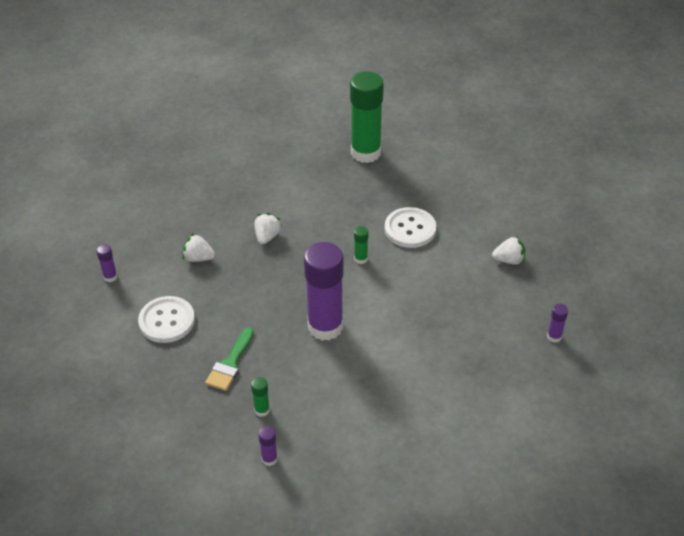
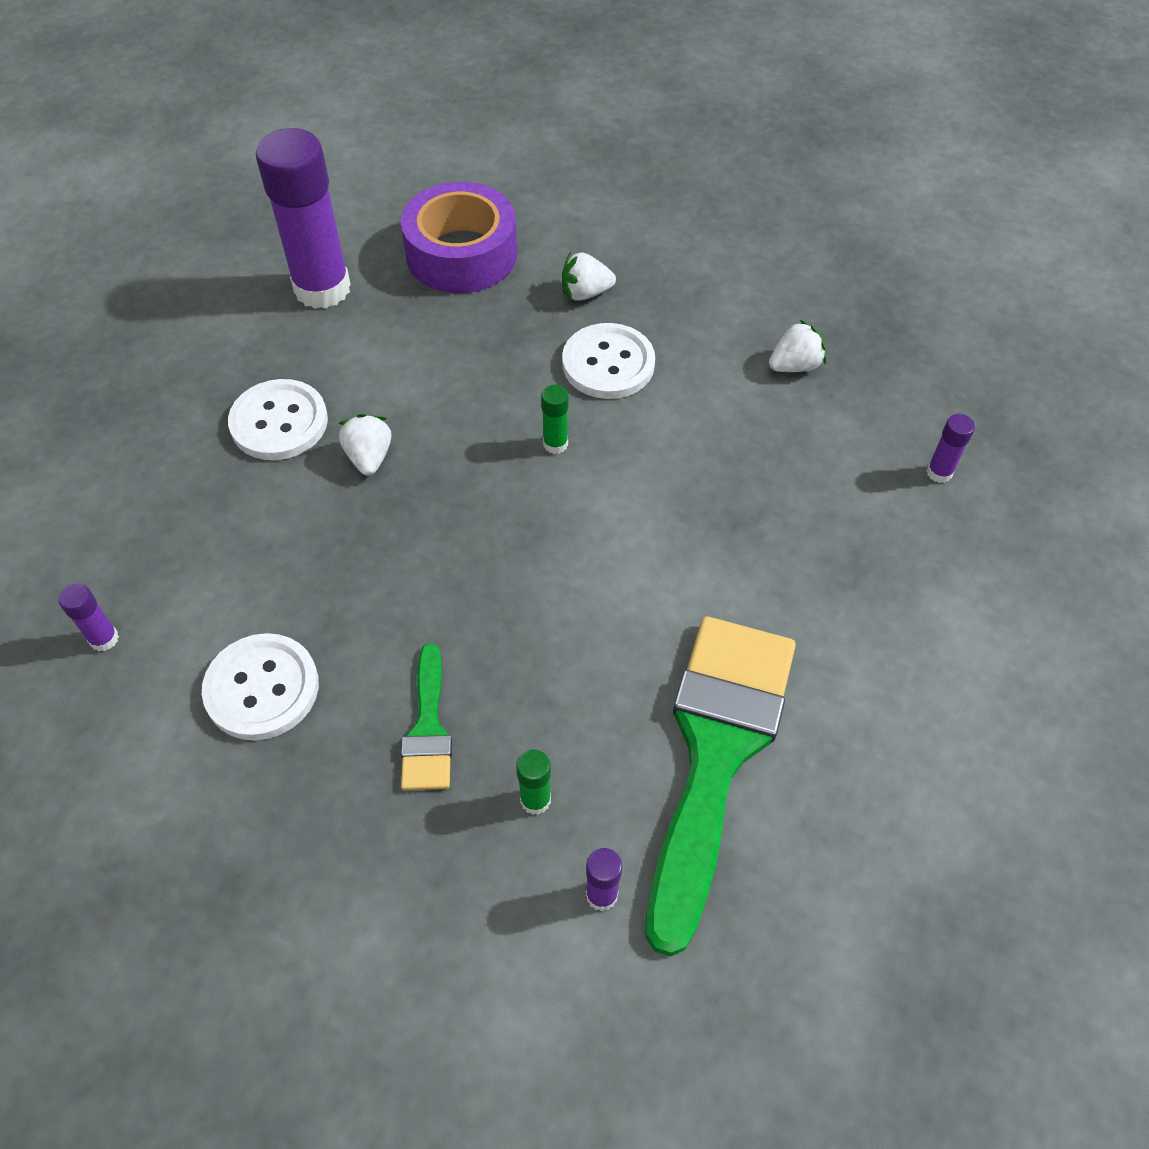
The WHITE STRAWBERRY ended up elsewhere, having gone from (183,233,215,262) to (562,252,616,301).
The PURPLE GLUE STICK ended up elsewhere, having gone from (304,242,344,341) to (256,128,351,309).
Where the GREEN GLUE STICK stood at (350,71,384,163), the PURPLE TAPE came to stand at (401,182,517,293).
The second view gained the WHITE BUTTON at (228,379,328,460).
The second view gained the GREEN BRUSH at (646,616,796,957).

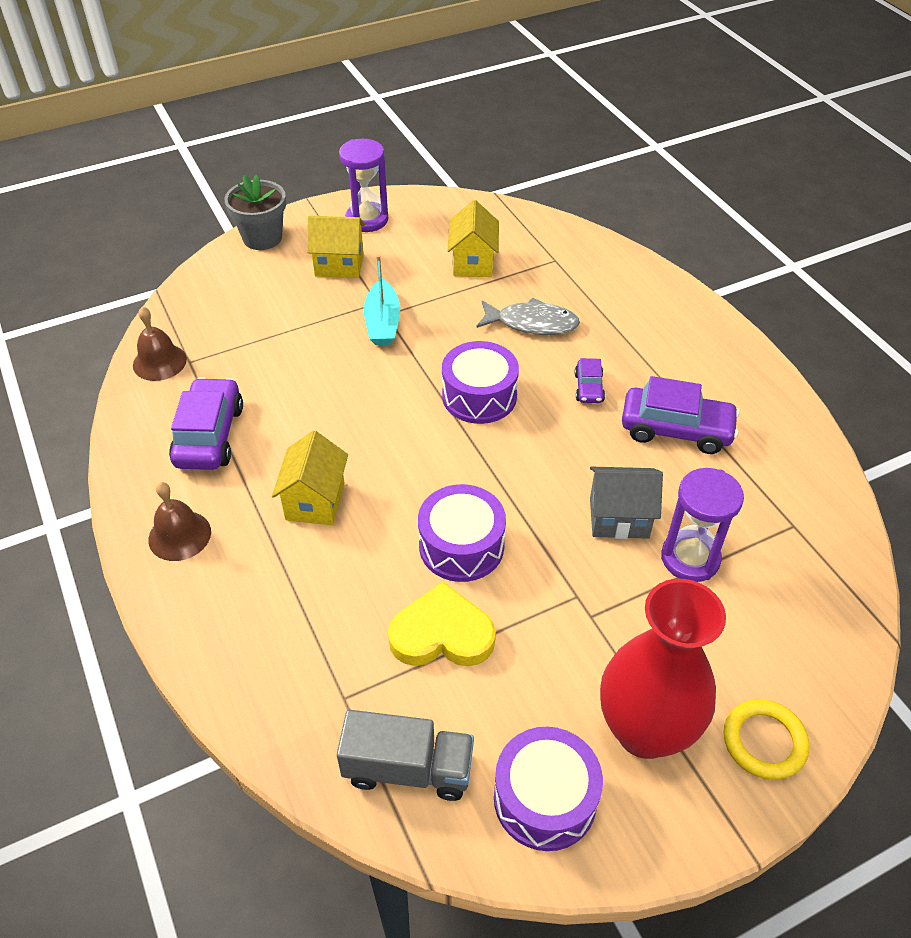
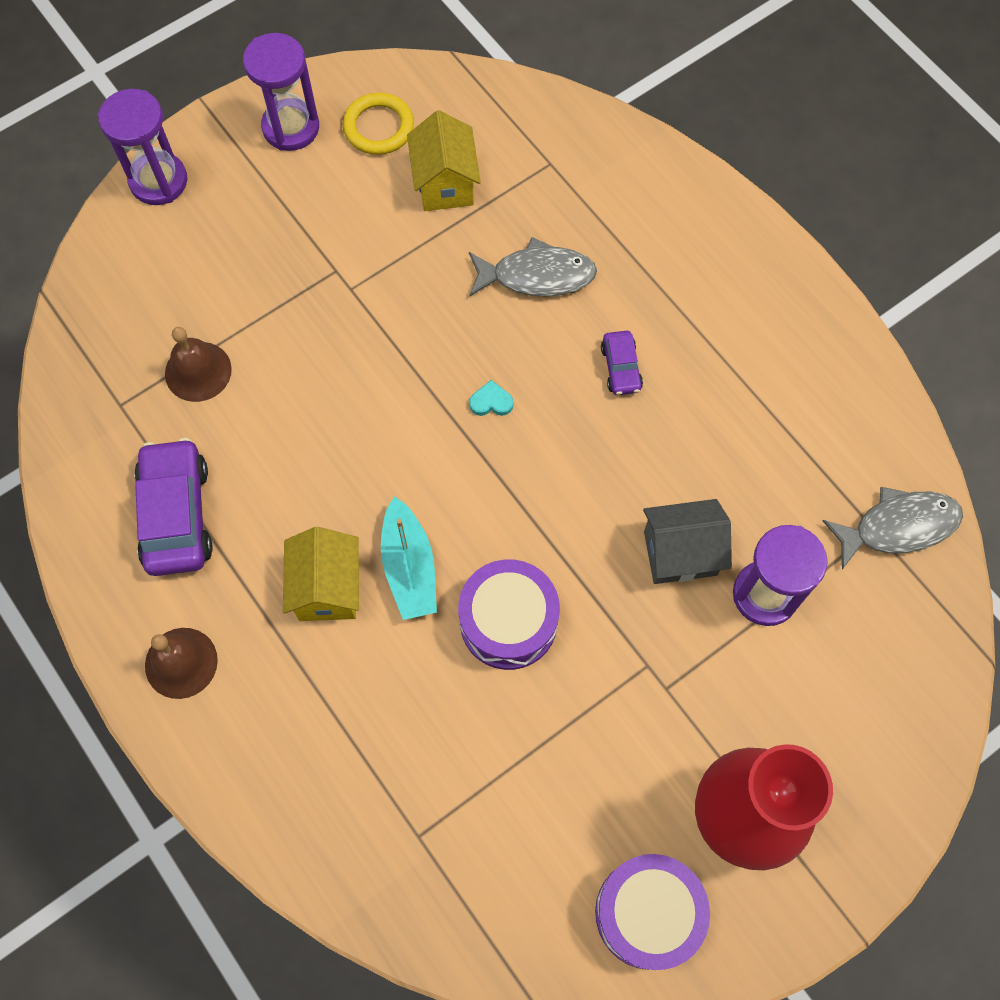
The BROWN BELL ended up elsewhere, having gone from (133,307,187,381) to (165,327,232,402).
Where the GREY FLOWER POT stood at (225,175,286,250), the PURPLE HOURGLASS came to stand at (98,89,187,205).
The second view lost the YELLOW HOUSE at (307,215,365,278).
The second view lost the GREY TRUCK at (337,710,474,801).
The TURQUOISE BOAT ended up elsewhere, having gone from (364,255,400,345) to (381,496,437,620).
The second view lost the YELLOW HEART at (388,582,496,666).
Where the PURPLE DRUM stood at (442,341,519,424), the TURQUOISE HEART came to stand at (469,380,514,416).
The second view lost the PURPLE CAR at (622,376,740,454).
The YELLOW RING ended up elsewhere, having gone from (724,699,809,780) to (343,92,414,155).
The second view gained the GREY FISH at (823,487,963,569).

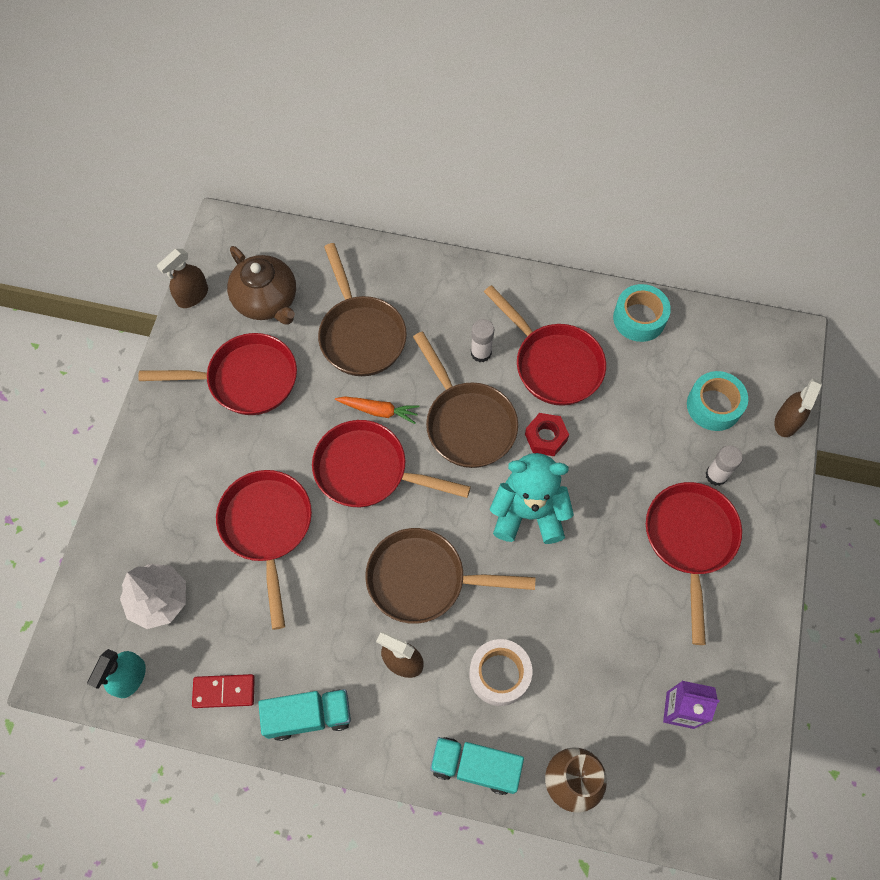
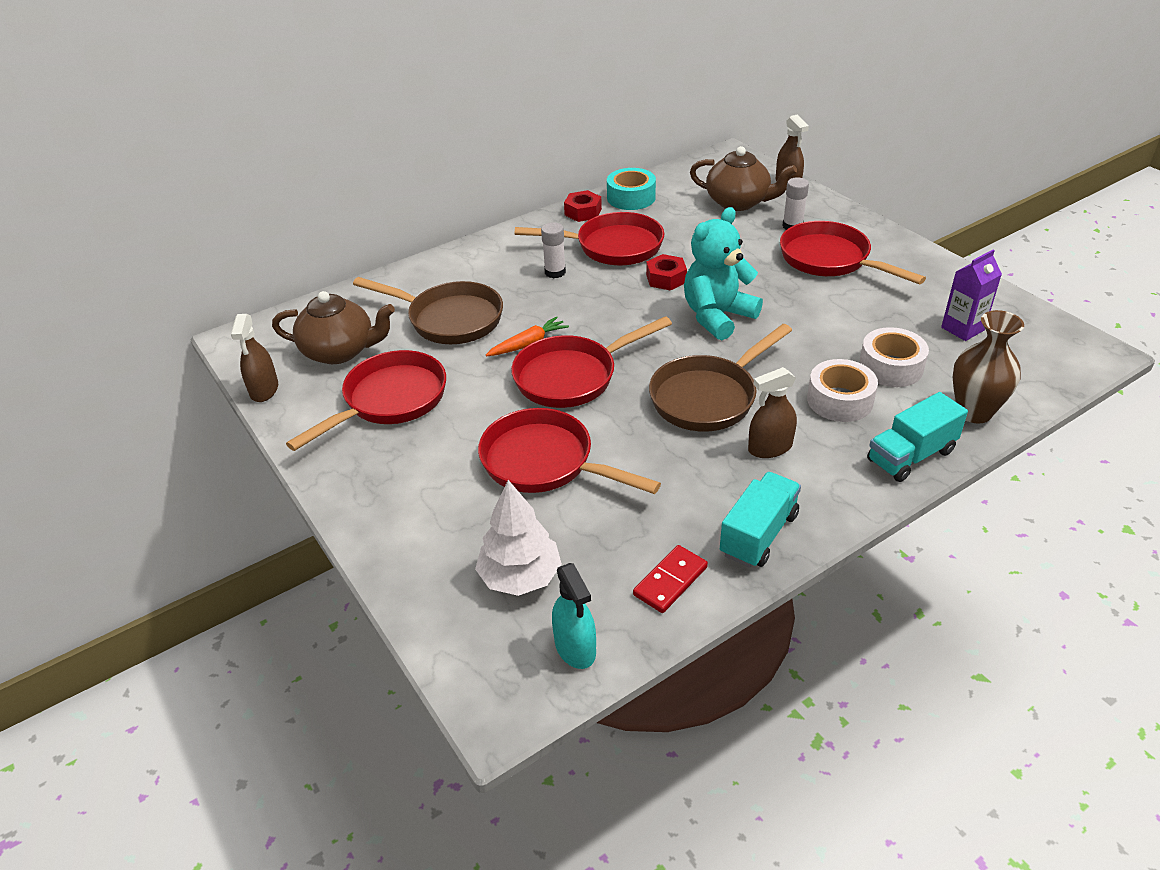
The second view lost the BROWN PAN at (413,332,518,468).
Where the TURQUOISE TAPE stood at (687,371,748,431), the BROWN TEAPOT came to stand at (690,146,797,211).
The second view gained the RED NUT at (564,190,602,222).
The second view gained the WHITE TAPE at (859,327,929,387).

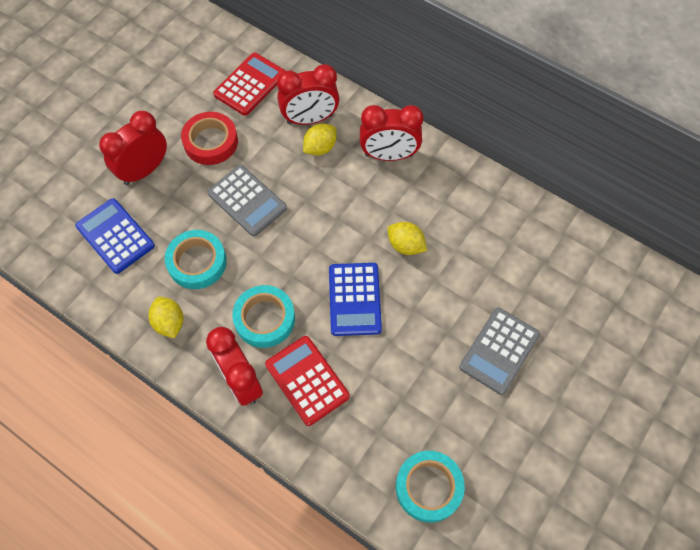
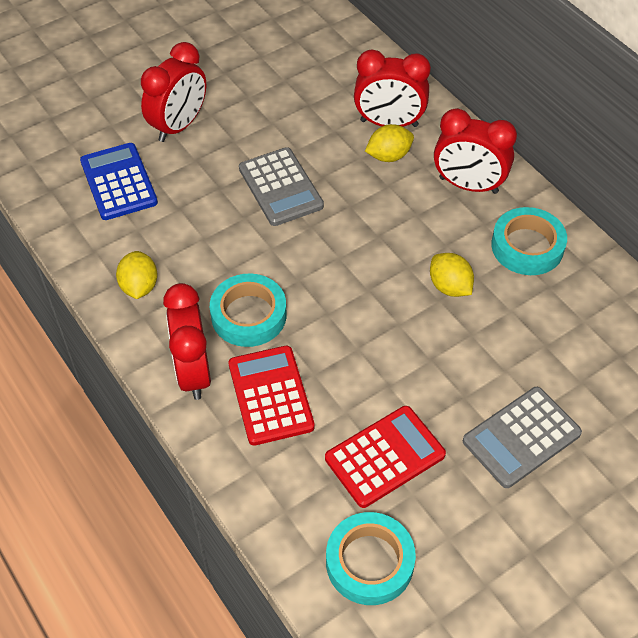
The RED CLOCK at (99,111,167,185) ended up facing another way, 150 degrees clockwise from before.
The TURQUOISE TAPE ended up elsewhere, having gone from (165,230,227,289) to (491,207,567,275).
The second view lost the RED TAPE at (181,112,238,165).
The RED CALCULATOR ended up elsewhere, having gone from (213,53,285,116) to (325,406,446,508).
The second view lost the BLUE CALCULATOR at (329,263,382,336).

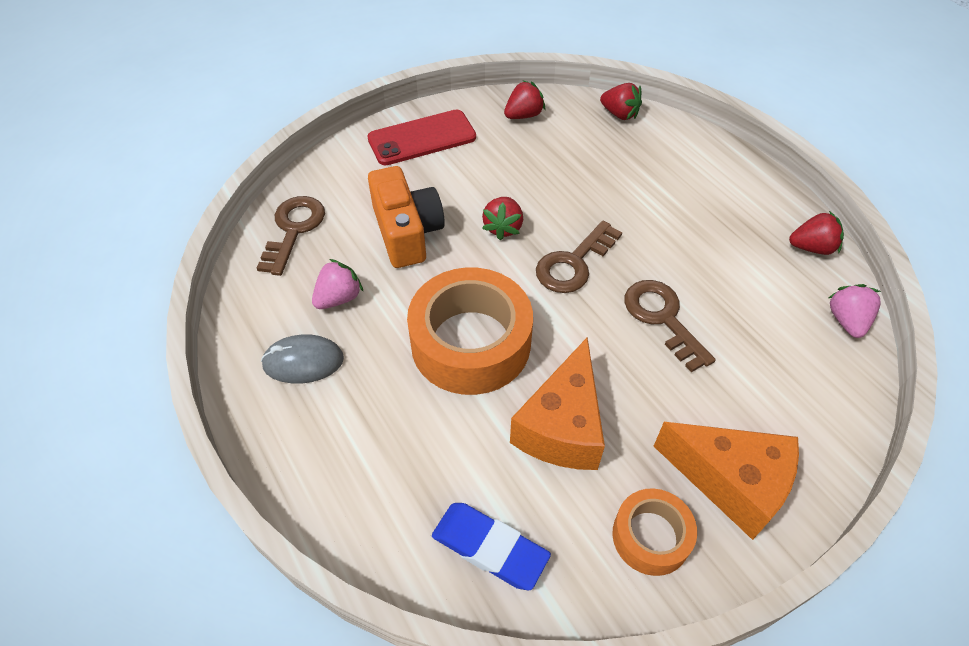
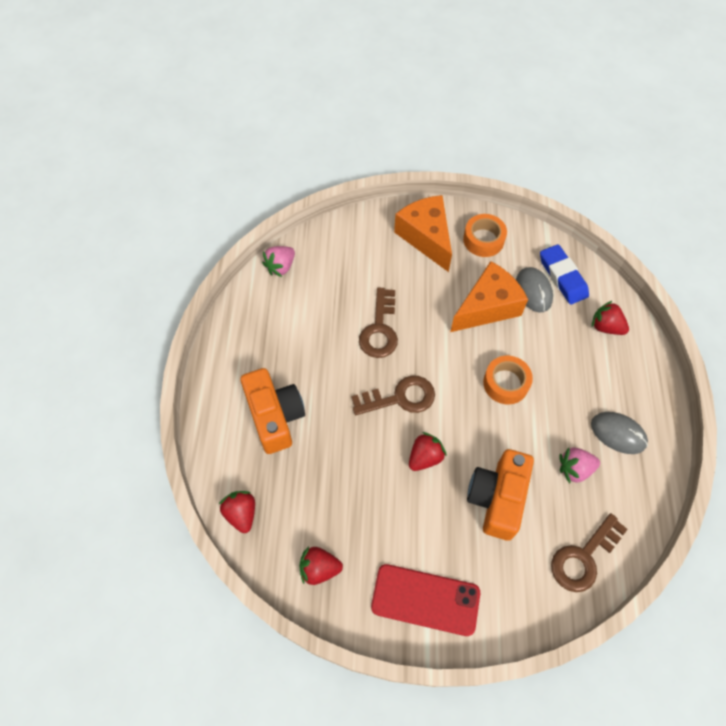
The size of the ORANGE TAPE at (407,267,533,395) changed by a factor of 0.54.
The RED STRAWBERRY ended up elsewhere, having gone from (789,211,844,255) to (592,301,629,335).
The second view gained the ORANGE CAMERA at (241,368,305,454).
The second view gained the GREY MOUSE at (516,267,553,312).

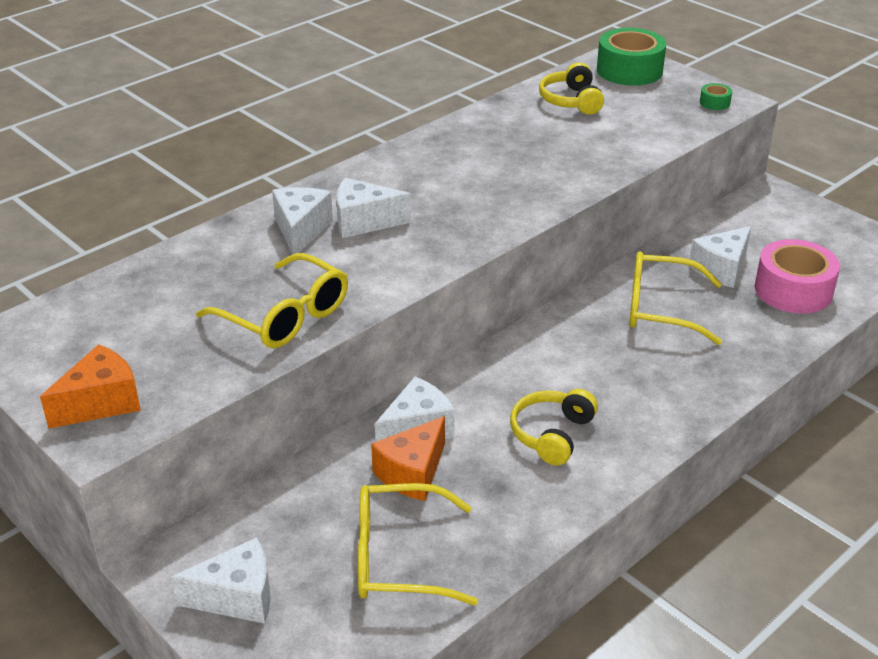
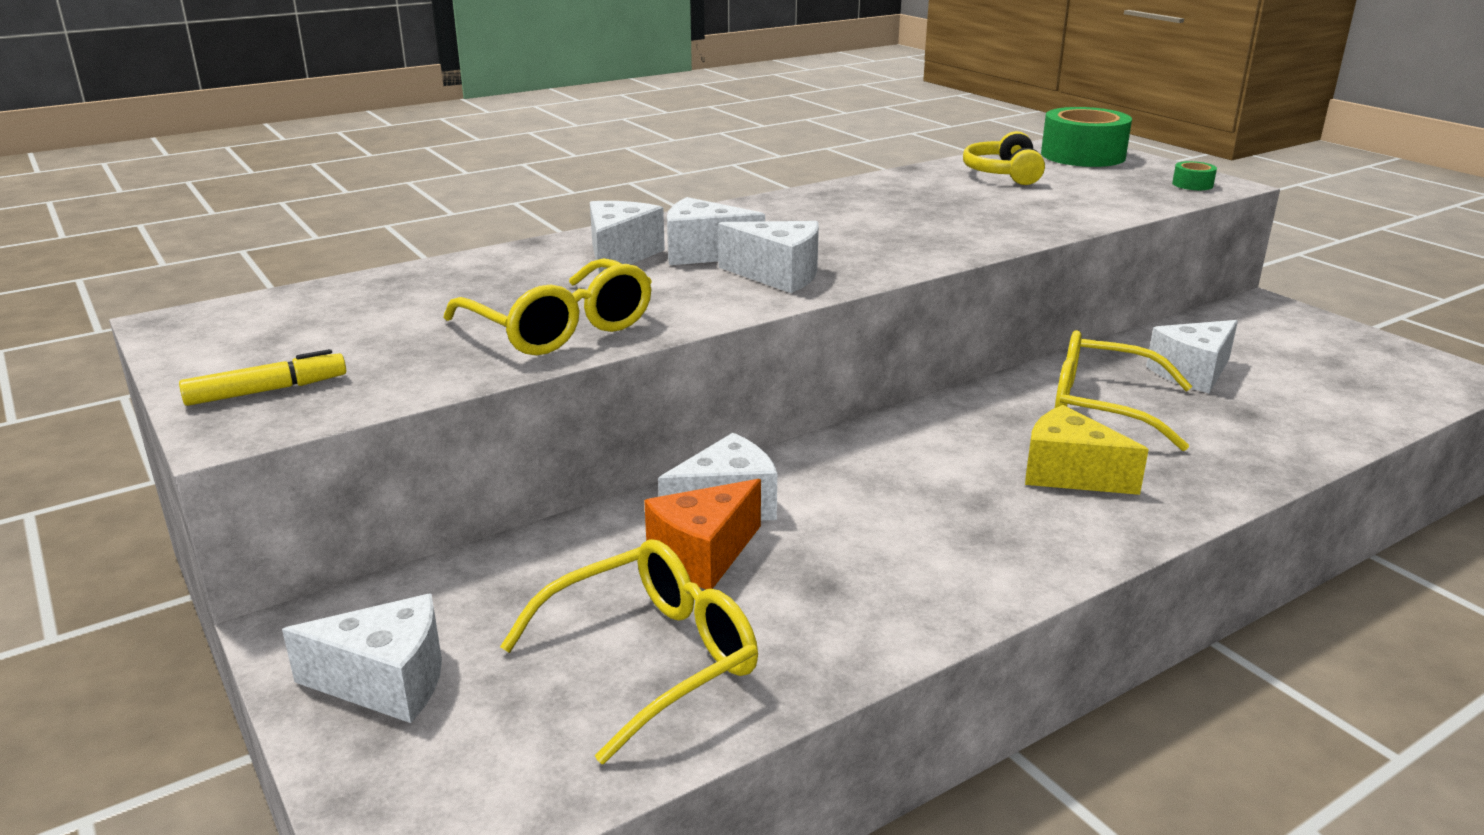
Where the ORANGE CHEESE stood at (40,344,141,429), the YELLOW MARKER came to stand at (179,349,346,406).
The YELLOW GLASSES at (358,483,478,605) ended up facing another way, 135 degrees clockwise from before.
The second view lost the YELLOW HEADPHONES at (510,389,598,465).
The second view lost the PINK TAPE at (755,239,840,314).
The second view gained the WHITE CHEESE at (718,221,819,293).
The second view gained the YELLOW CHEESE at (1025,405,1149,495).

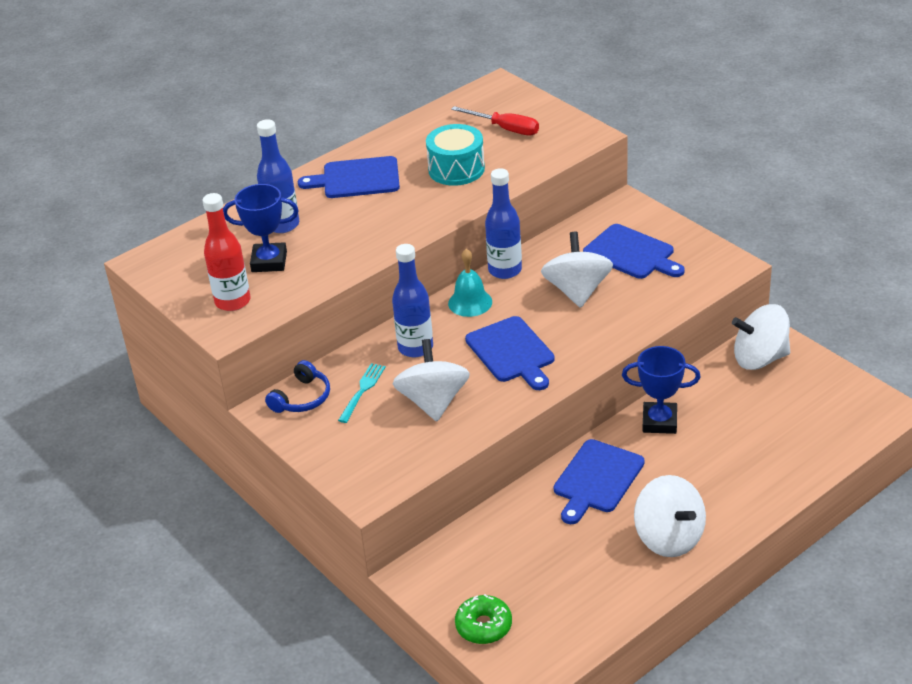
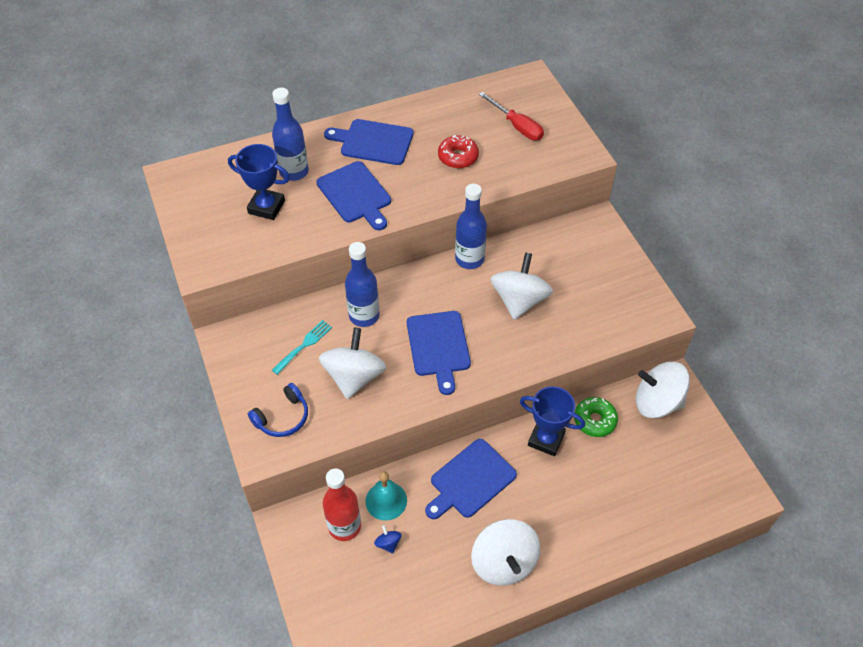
The RED BOTTLE ended up elsewhere, having gone from (203,193,251,311) to (323,468,361,541).
The BLUE HEADPHONES ended up elsewhere, having gone from (265,360,330,413) to (248,383,308,437).
Where the TURQUOISE DRUM stood at (426,124,485,186), the RED DONUT came to stand at (438,135,479,168).
The TURQUOISE BELL ended up elsewhere, having gone from (448,249,492,317) to (365,471,407,521).
The GREEN DONUT ended up elsewhere, having gone from (455,594,512,644) to (574,397,618,437).
The BLUE CUTTING BOARD ended up elsewhere, having gone from (583,224,685,279) to (316,161,391,230).
The second view gained the BLUE SPINNING TOP at (374,525,402,554).

